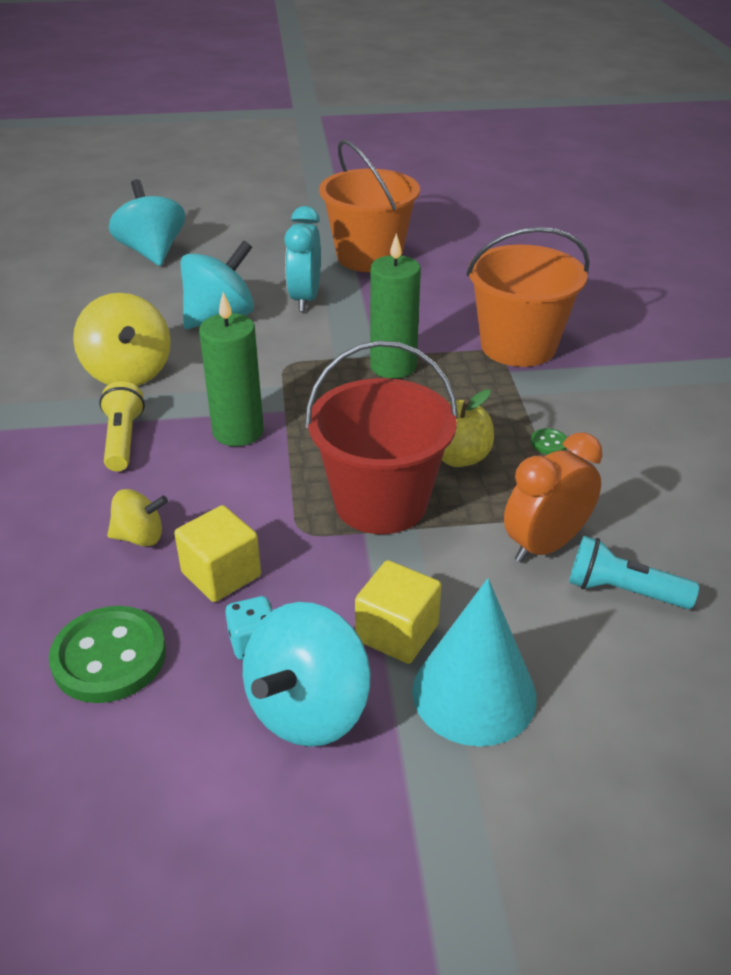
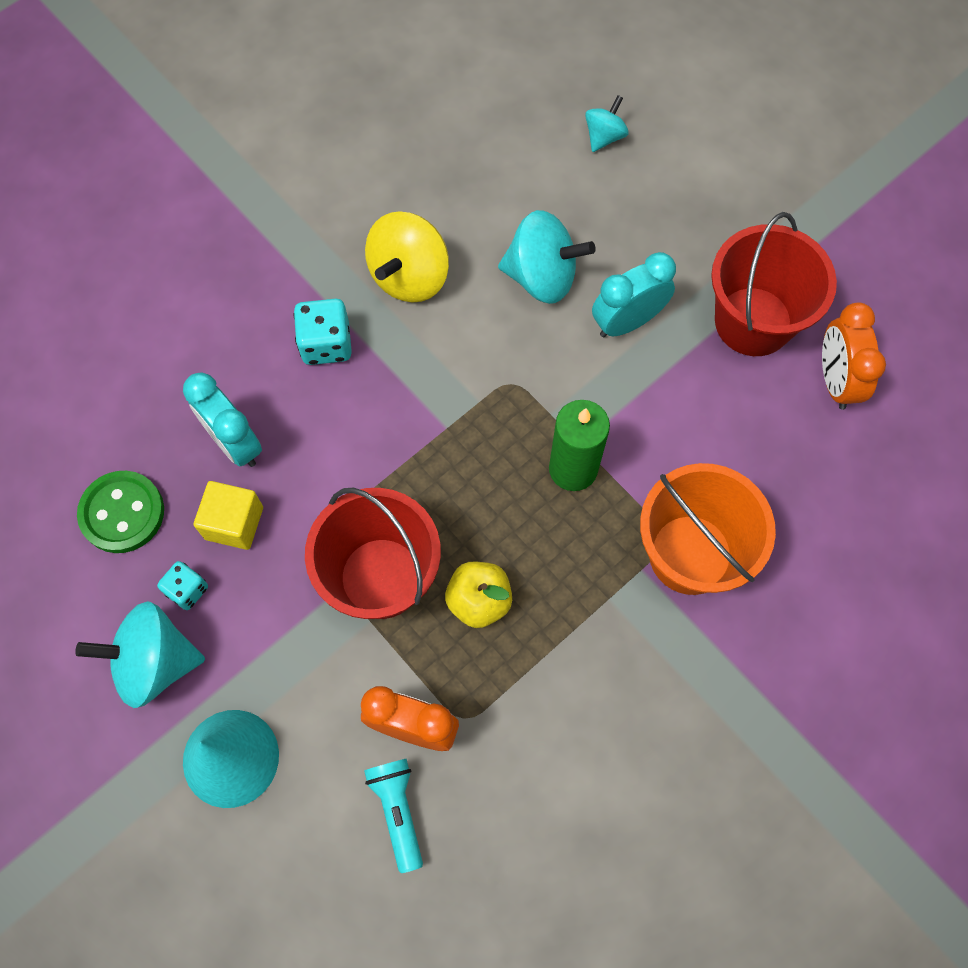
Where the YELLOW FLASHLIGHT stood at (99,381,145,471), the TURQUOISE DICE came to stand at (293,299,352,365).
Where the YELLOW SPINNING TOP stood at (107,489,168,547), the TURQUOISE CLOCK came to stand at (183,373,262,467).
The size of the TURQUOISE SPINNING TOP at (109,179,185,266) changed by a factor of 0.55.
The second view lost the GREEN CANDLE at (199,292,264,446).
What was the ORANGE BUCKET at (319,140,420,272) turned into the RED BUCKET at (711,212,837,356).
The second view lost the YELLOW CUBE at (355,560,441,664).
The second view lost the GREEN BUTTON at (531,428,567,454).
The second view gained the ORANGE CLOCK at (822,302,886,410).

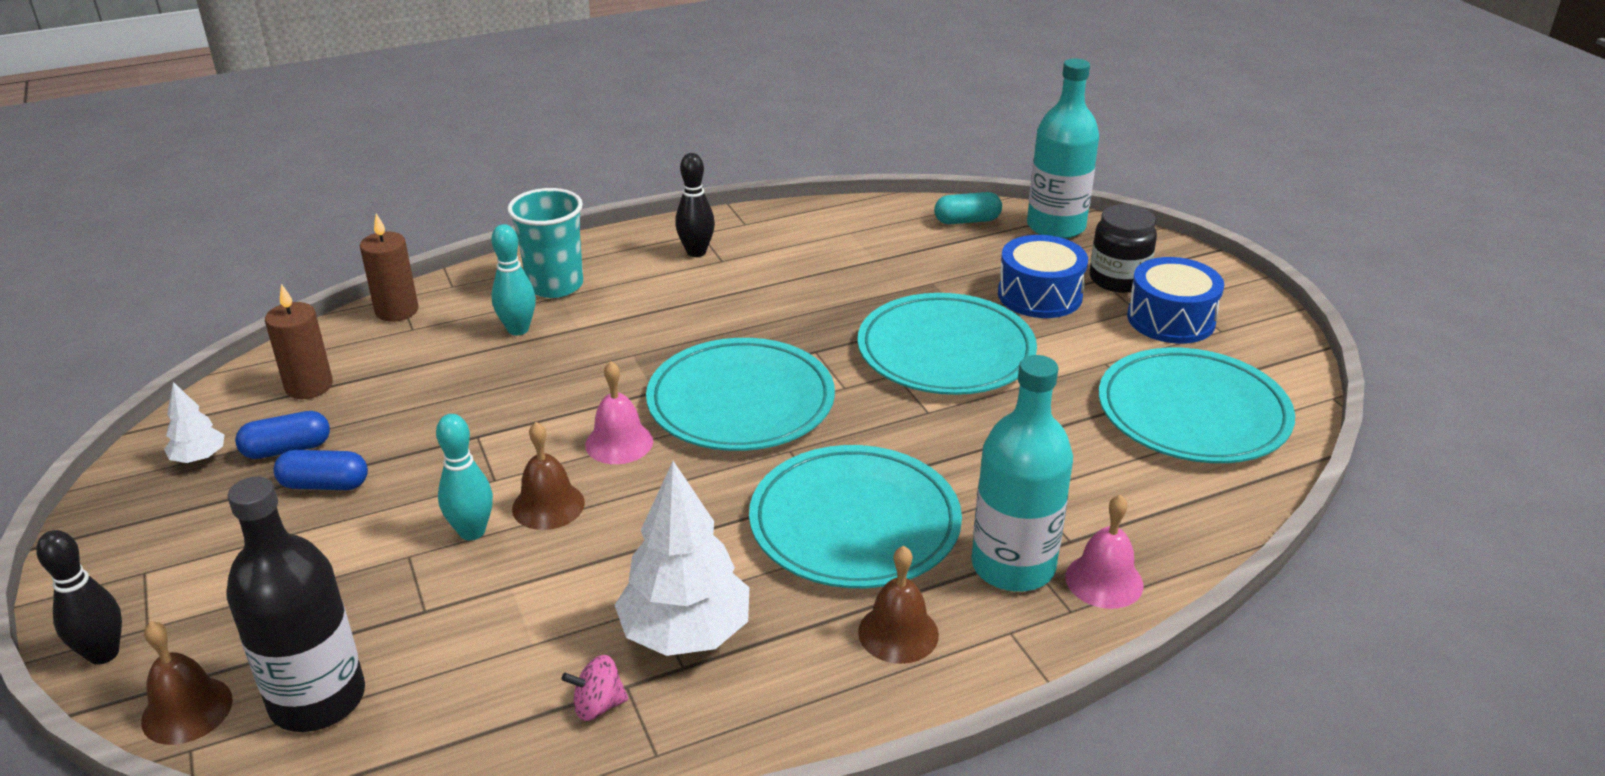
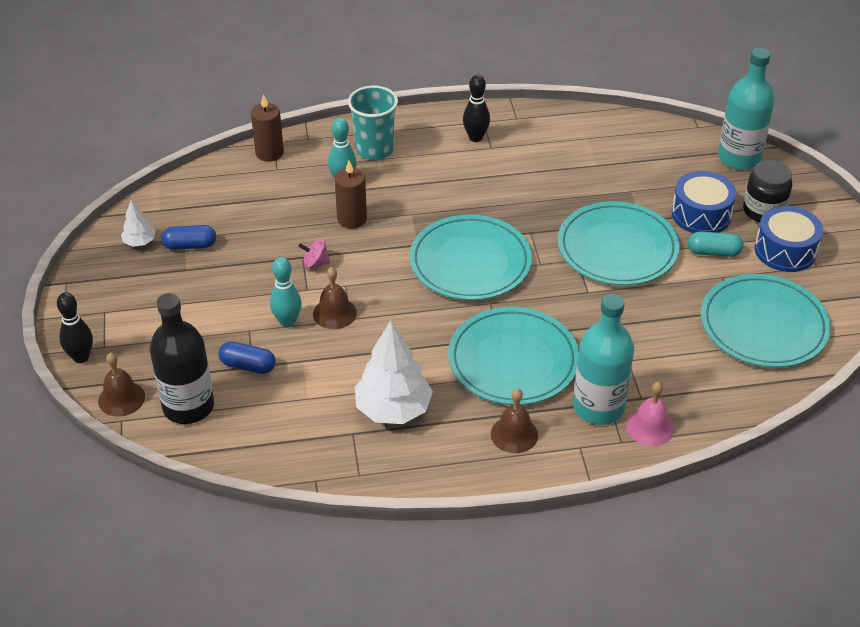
The BROWN CANDLE ended up elsewhere, having gone from (265,284,333,399) to (335,160,367,229).
The BLUE CAPSULE ended up elsewhere, having gone from (274,450,368,490) to (219,341,276,374).
The PINK SPINNING TOP ended up elsewhere, having gone from (561,655,628,721) to (298,239,330,269).
The second view lost the PINK BELL at (585,361,653,464).
The TURQUOISE CAPSULE ended up elsewhere, having gone from (934,192,1002,224) to (688,231,743,257).

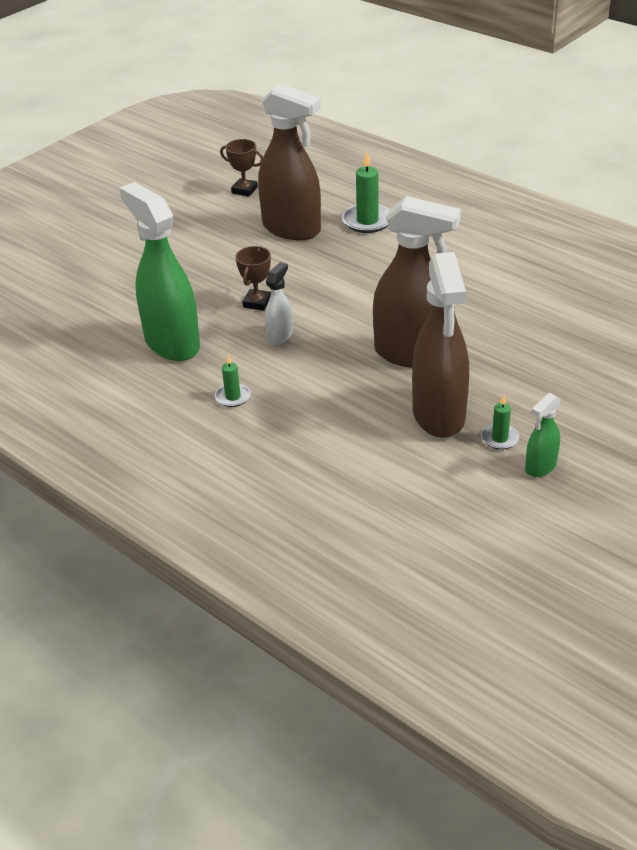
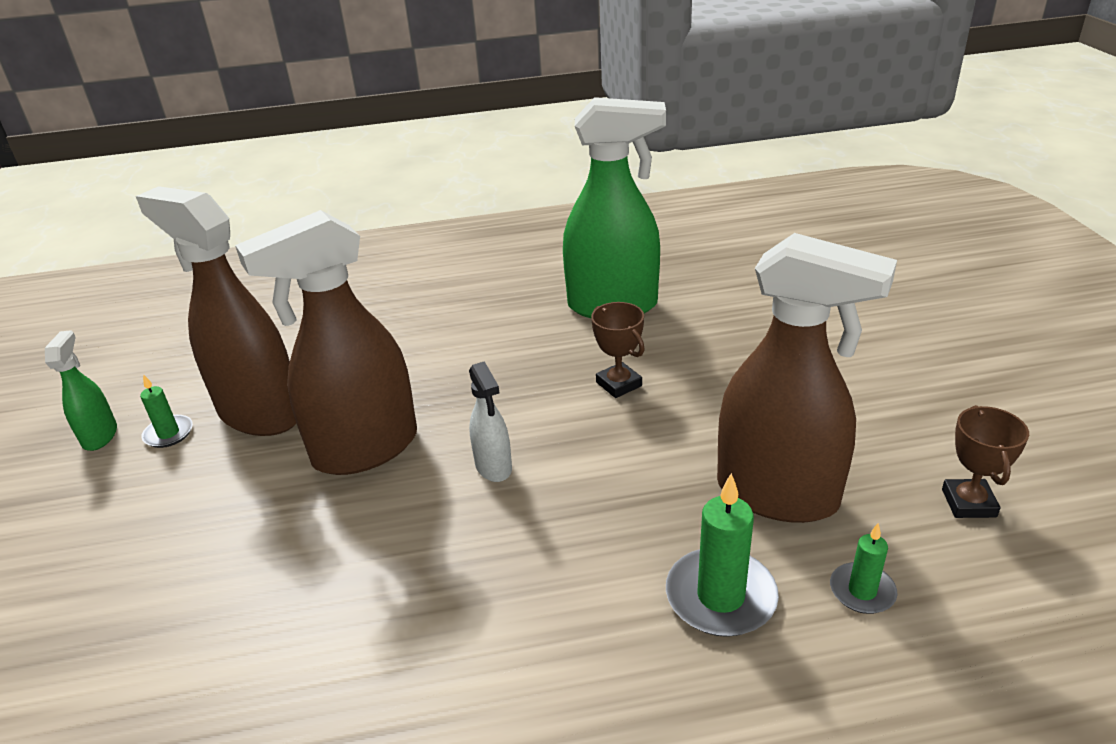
The GREEN CANDLE ended up elsewhere, having gone from (215,354,251,407) to (830,523,898,614).
The BROWN TROPHY at (220,139,263,197) ended up facing another way, 60 degrees counterclockwise from before.
The BROWN SPRAY BOTTLE at (258,84,321,240) ended up facing another way, 135 degrees counterclockwise from before.
The WHITE SPRAY BOTTLE ended up elsewhere, having gone from (265,262,292,345) to (469,361,512,482).

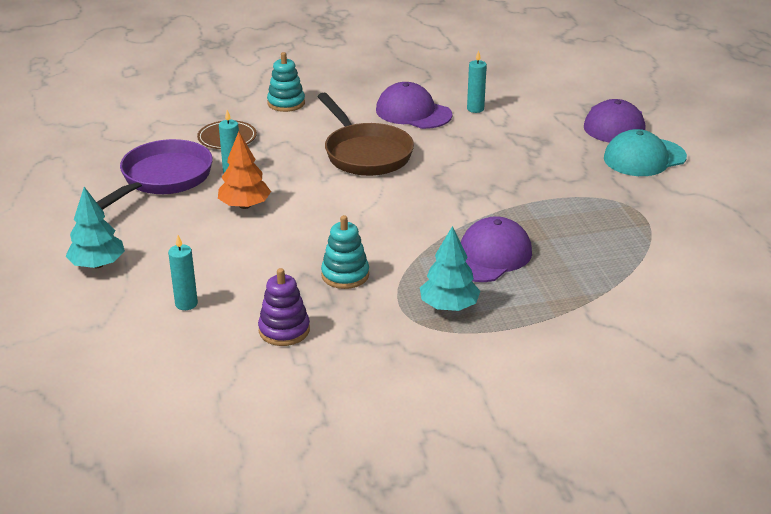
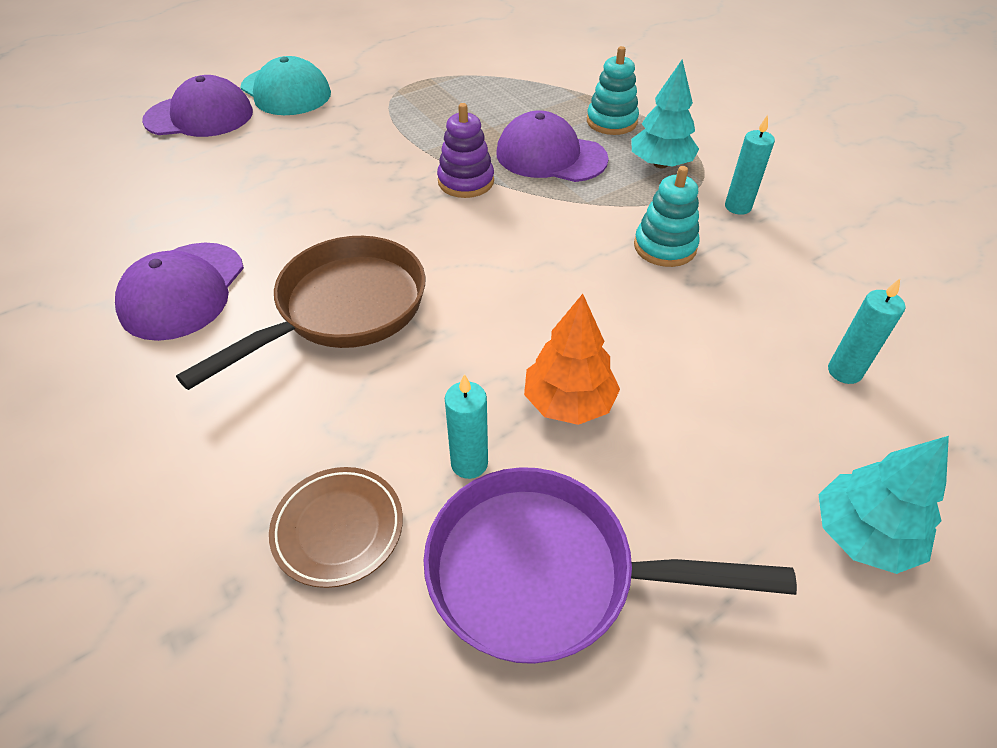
The PURPLE STACKING TOY ended up elsewhere, having gone from (258,268,310,346) to (437,103,494,198).
The TURQUOISE STACKING TOY ended up elsewhere, having gone from (267,52,305,112) to (587,46,639,135).
The TURQUOISE CANDLE ended up elsewhere, having gone from (467,50,487,113) to (725,115,775,215).

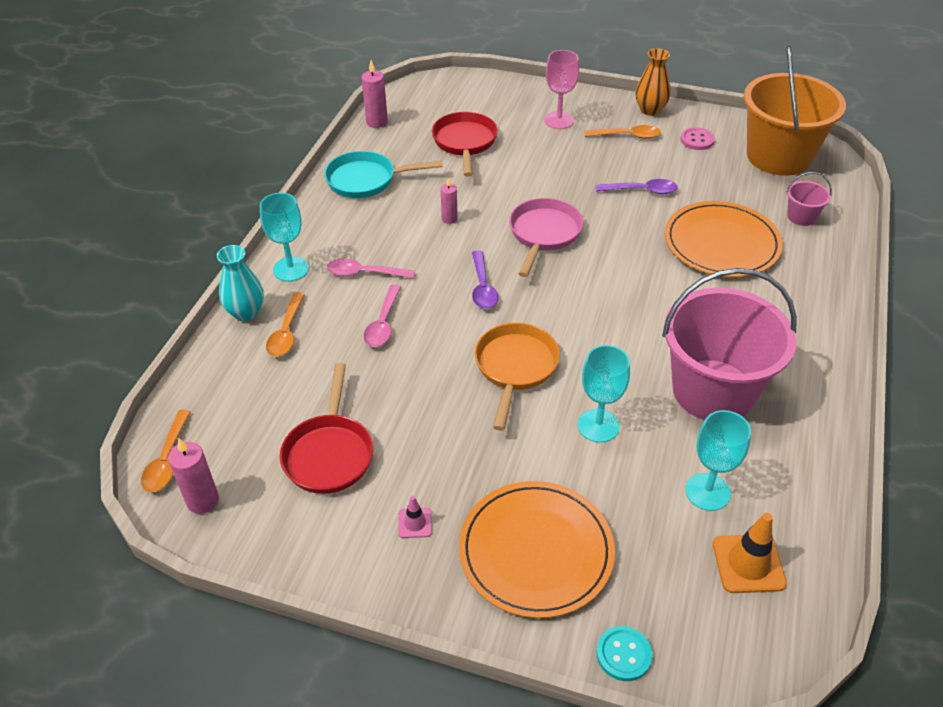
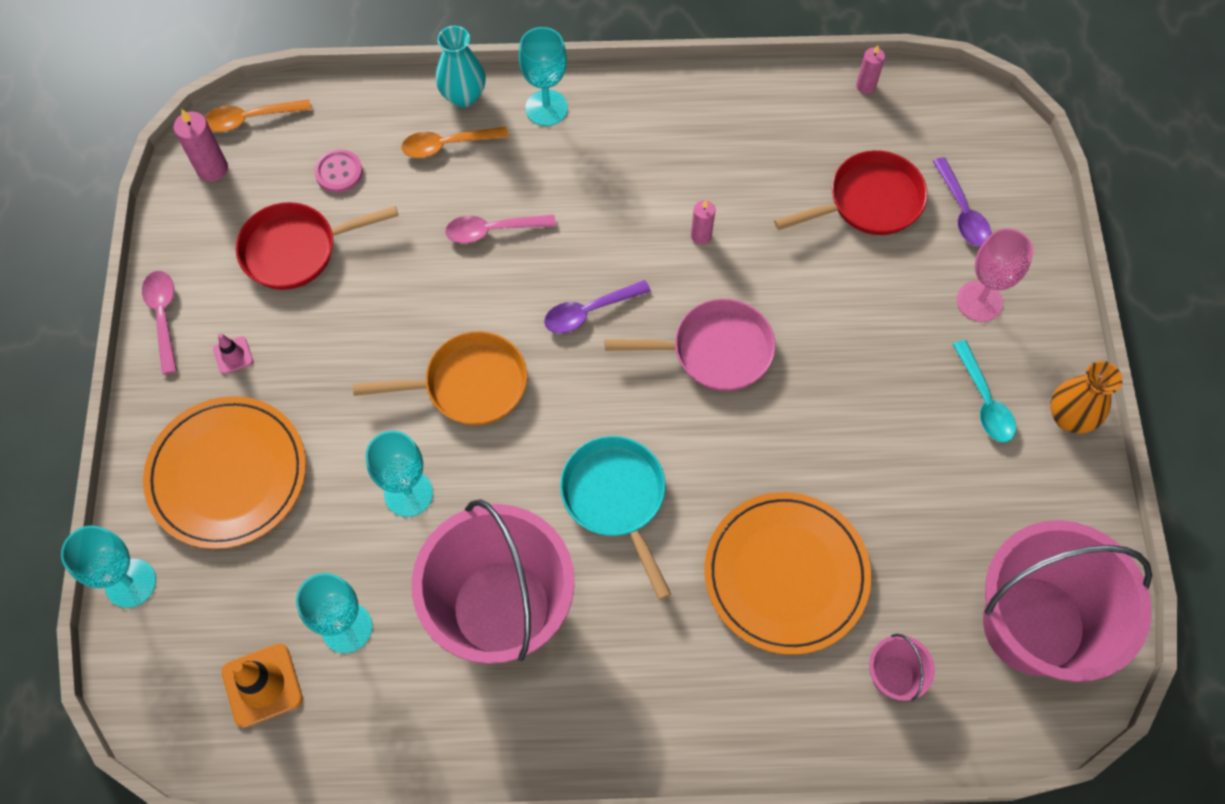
The TURQUOISE PAN ended up elsewhere, having gone from (324,151,442,198) to (560,436,671,600).
The PINK SPOON ended up elsewhere, having gone from (327,258,415,279) to (142,271,177,374).
The size of the PINK CANDLE at (361,60,388,128) changed by a factor of 0.65.
What was the ORANGE SPOON at (584,125,661,139) turned into the TURQUOISE SPOON at (953,340,1016,442).
The PURPLE SPOON ended up elsewhere, having gone from (596,179,678,194) to (933,157,991,247).
Where the TURQUOISE BUTTON stood at (596,626,653,681), the TURQUOISE GOBLET came to stand at (61,525,156,608).
The PINK BUTTON ended up elsewhere, having gone from (680,127,715,150) to (314,149,363,193).
What was the ORANGE BUCKET at (744,46,846,176) turned into the PINK BUCKET at (983,520,1153,682).

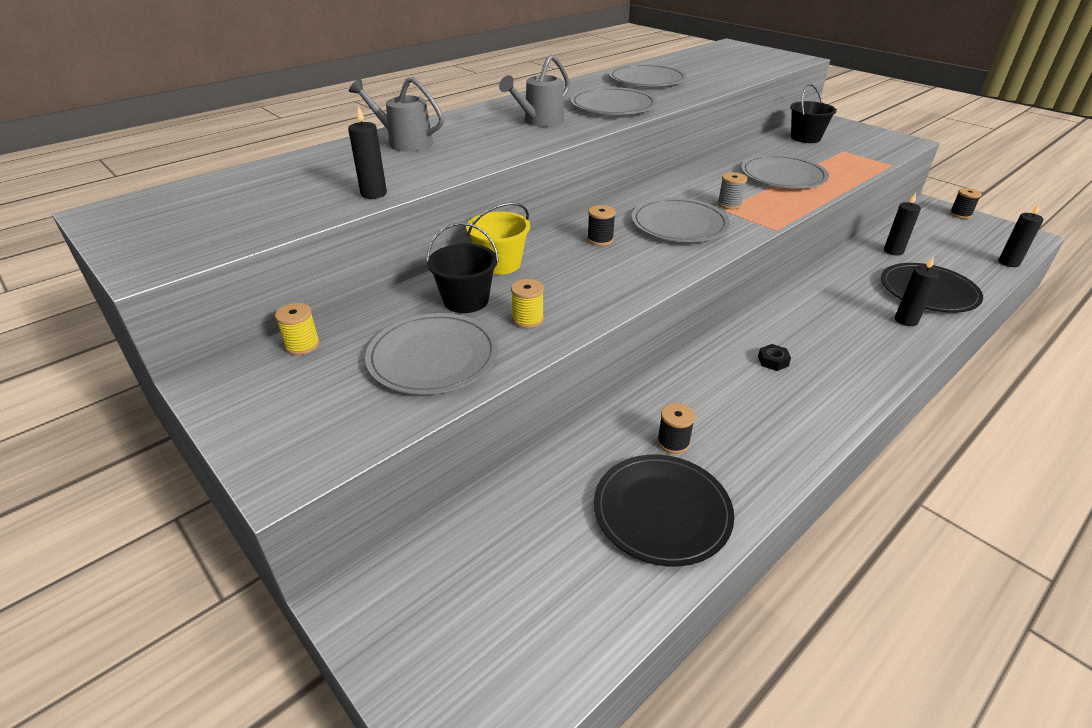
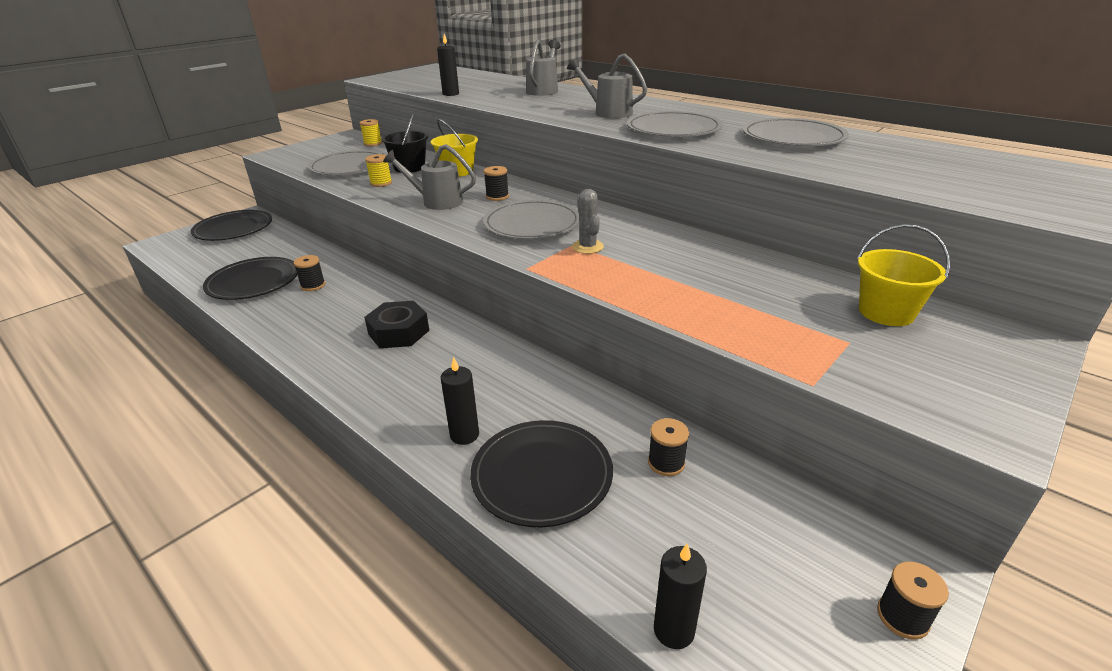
Where the GREY SPOOL stood at (718,172,747,209), the GREY CACTUS came to stand at (572,189,604,254).
The second view lost the GREY PLATE at (741,155,829,189).
The size of the BLACK NUT at (758,344,791,371) changed by a factor of 2.03.
What was the BLACK BUCKET at (790,84,837,143) turned into the YELLOW BUCKET at (858,224,950,326).
Where the BLACK CANDLE stood at (884,193,921,256), the BLACK SPOOL came to stand at (648,418,689,476).
The second view gained the BLACK PLATE at (191,210,272,241).
The second view gained the GREY WATERING CAN at (383,144,476,210).

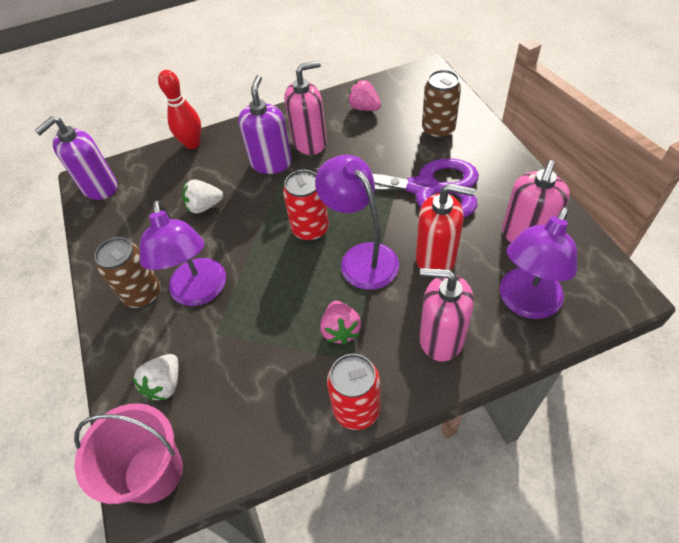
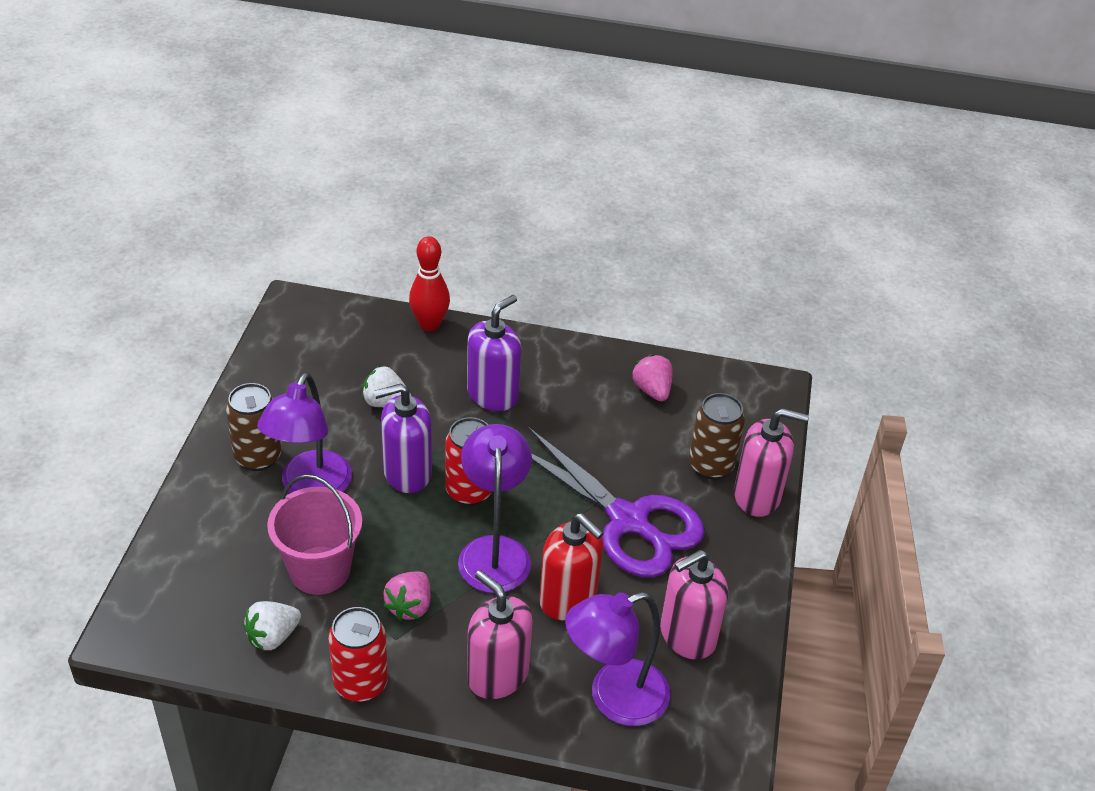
The PURPLE SOAP DISPENSER ended up elsewhere, having gone from (34,116,117,200) to (374,383,432,493).
The PINK BUCKET ended up elsewhere, having gone from (74,403,183,504) to (267,474,362,595).
The WHITE STRAWBERRY ended up elsewhere, having gone from (132,354,178,401) to (243,601,301,651).
The PINK SOAP DISPENSER ended up elsewhere, having gone from (284,61,327,155) to (734,408,808,517).

